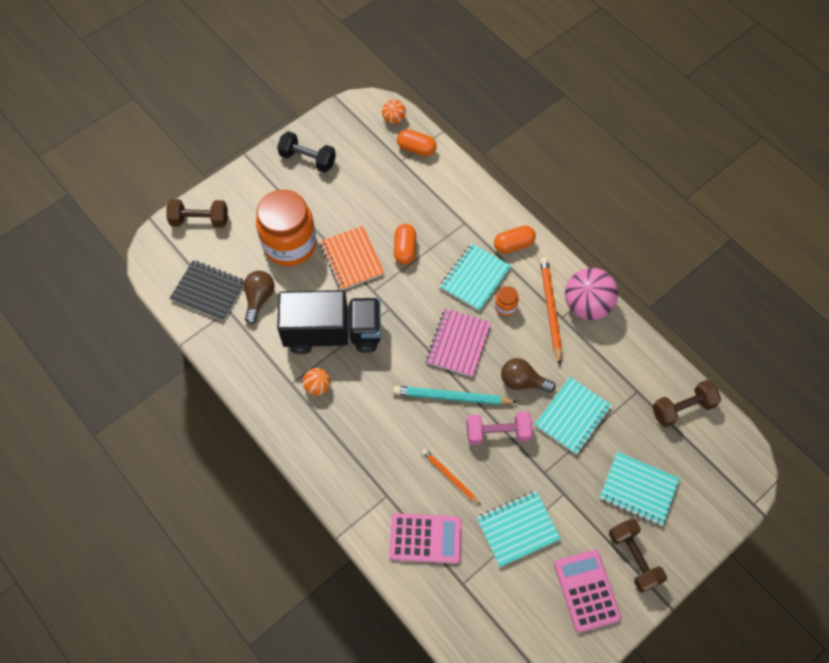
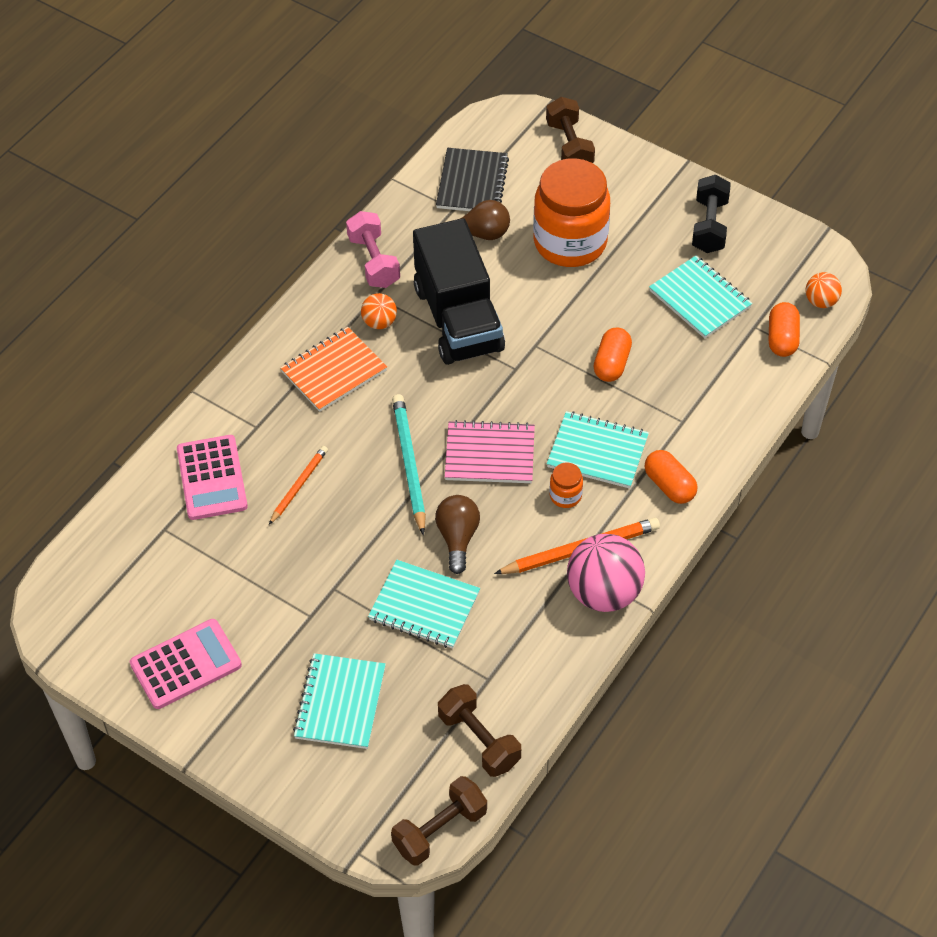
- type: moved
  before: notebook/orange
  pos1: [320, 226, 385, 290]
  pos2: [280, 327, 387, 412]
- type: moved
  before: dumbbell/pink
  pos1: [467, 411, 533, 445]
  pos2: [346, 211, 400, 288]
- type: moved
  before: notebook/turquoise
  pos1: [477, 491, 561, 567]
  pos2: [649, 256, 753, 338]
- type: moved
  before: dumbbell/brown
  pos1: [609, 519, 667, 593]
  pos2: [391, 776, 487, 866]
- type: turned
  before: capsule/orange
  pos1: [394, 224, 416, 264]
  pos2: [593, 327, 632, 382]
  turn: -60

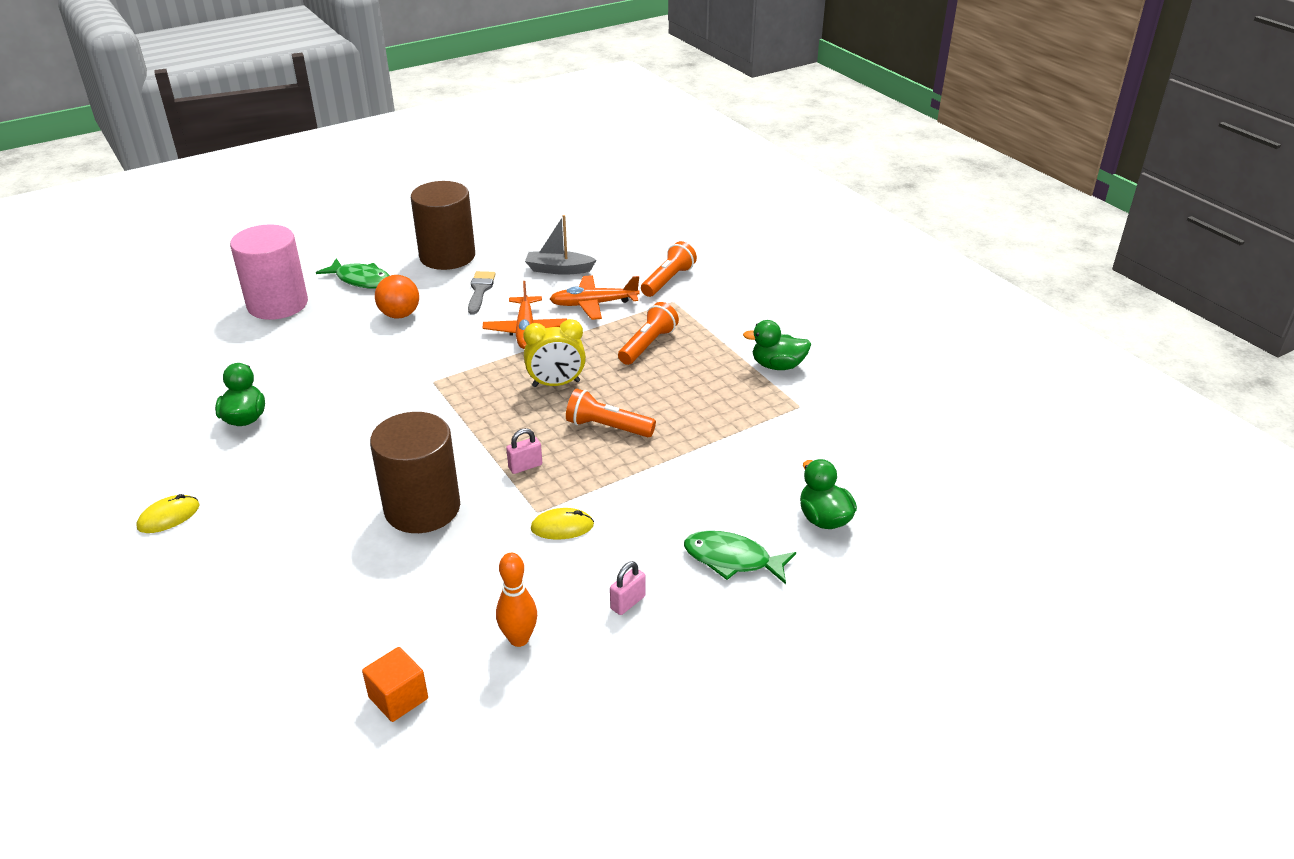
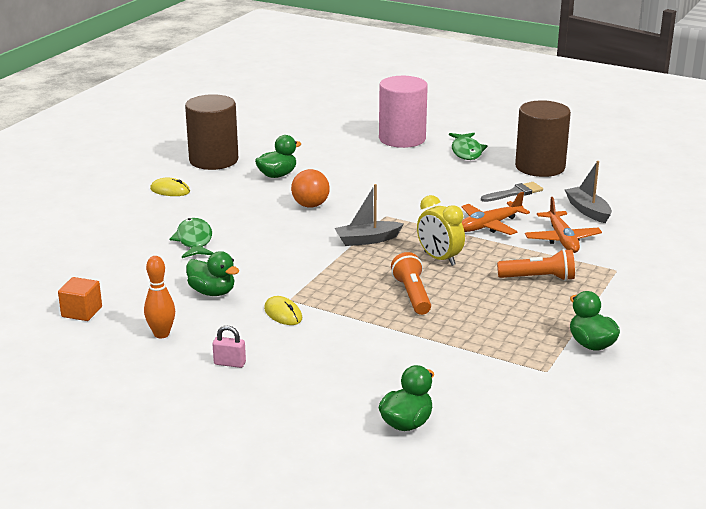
- type: removed
  before: padlock/pink
  pos1: [506, 428, 542, 474]
- type: removed
  before: flashlight/orange
  pos1: [641, 241, 697, 297]
- type: added
  after: duck/green
  pos2: [186, 251, 239, 296]
- type: added
  after: boat/grey
  pos2: [334, 184, 404, 246]
- type: moved
  before: cylinder/brown
  pos1: [370, 412, 460, 533]
  pos2: [185, 94, 238, 170]
- type: moved
  before: ball/orange
  pos1: [375, 275, 419, 318]
  pos2: [291, 169, 330, 208]
- type: moved
  before: fish/green
  pos1: [684, 531, 796, 584]
  pos2: [169, 218, 213, 258]
- type: turned
  before: plane/orange
  pos1: [550, 275, 640, 320]
  pos2: [525, 197, 602, 253]
  turn: -150

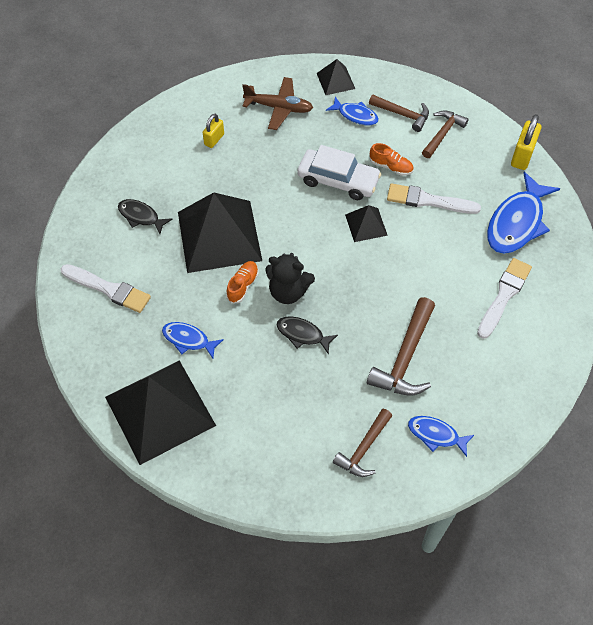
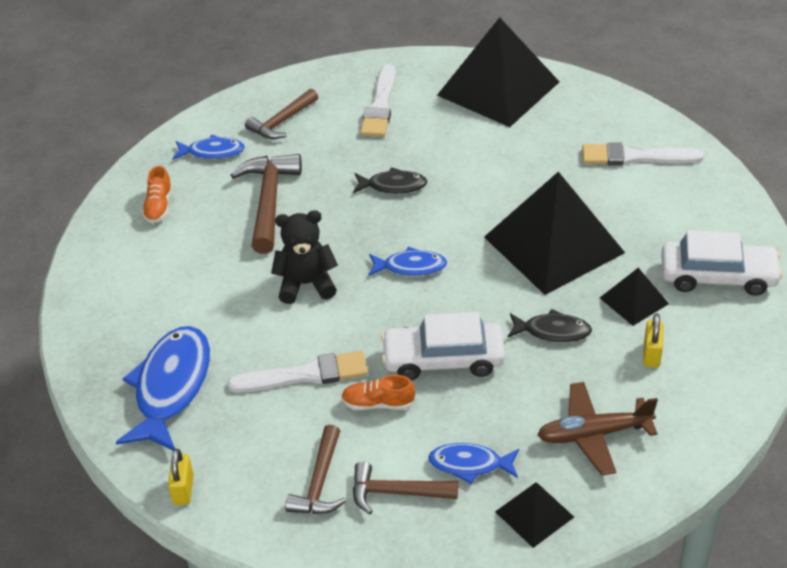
- type: added
  after: car/white
  pos2: [661, 230, 783, 296]
- type: moved
  before: fish/black
  pos1: [118, 199, 172, 234]
  pos2: [508, 309, 592, 342]
- type: moved
  before: fish/blue
  pos1: [162, 322, 224, 359]
  pos2: [368, 246, 447, 276]
- type: moved
  before: shoe/orange
  pos1: [226, 261, 259, 304]
  pos2: [142, 166, 172, 223]
- type: moved
  before: teddy bear/black
  pos1: [265, 253, 315, 304]
  pos2: [271, 210, 338, 304]
- type: moved
  before: pyramid/black
  pos1: [345, 205, 388, 242]
  pos2: [600, 268, 669, 326]
- type: moved
  before: brush/white
  pos1: [477, 258, 532, 339]
  pos2: [360, 64, 395, 137]
- type: turned
  before: hammer/brown
  pos1: [333, 409, 392, 477]
  pos2: [245, 89, 318, 139]
  turn: -150
- type: resized
  before: padlock/yellow
  pos1: [511, 114, 541, 170]
  pos2: [168, 449, 194, 505]
  scale: 0.64

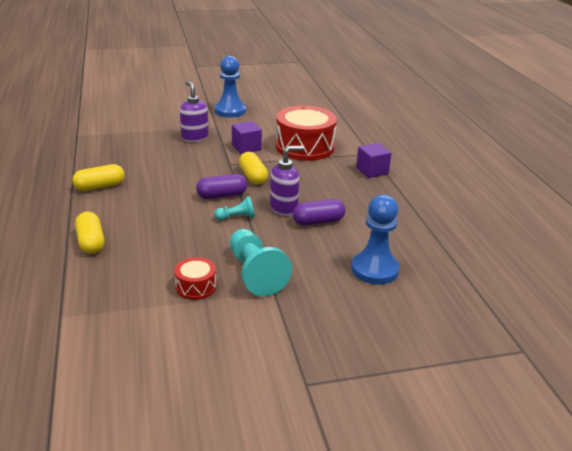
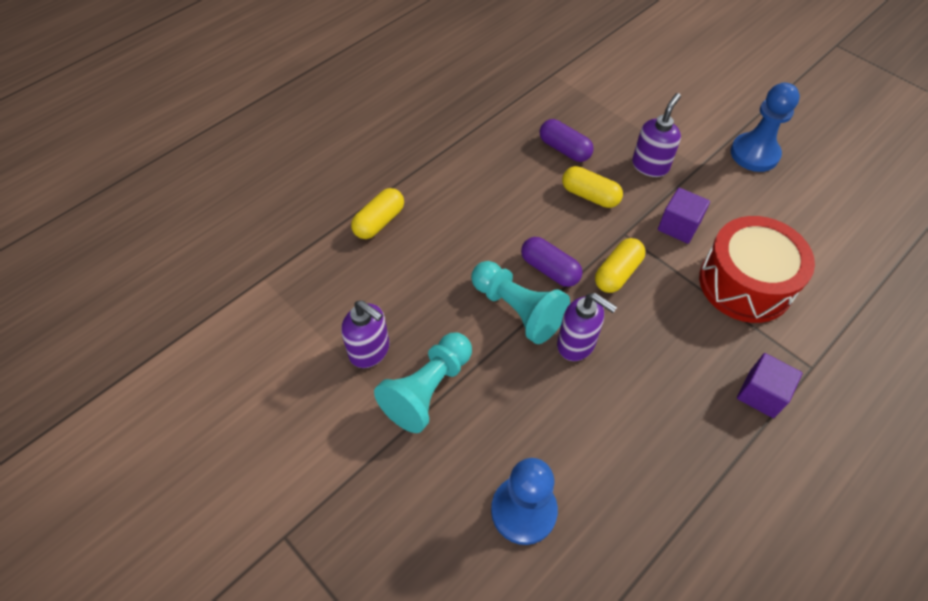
- type: moved
  before: capsule/yellow
  pos1: [72, 164, 125, 191]
  pos2: [562, 166, 623, 208]
- type: moved
  before: capsule/purple
  pos1: [293, 199, 346, 226]
  pos2: [540, 119, 594, 162]
- type: replaced
  before: drum/red
  after: soap dispenser/purple
  pos1: [174, 257, 216, 300]
  pos2: [341, 300, 389, 368]
- type: resized
  before: pawn/turquoise
  pos1: [214, 196, 254, 220]
  pos2: [471, 261, 570, 344]
  scale: 2.0

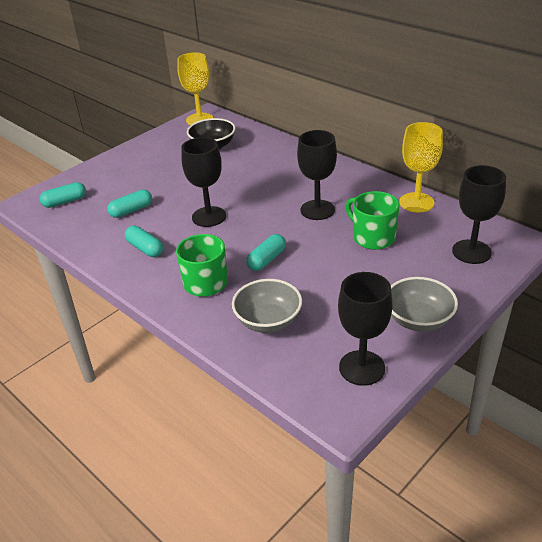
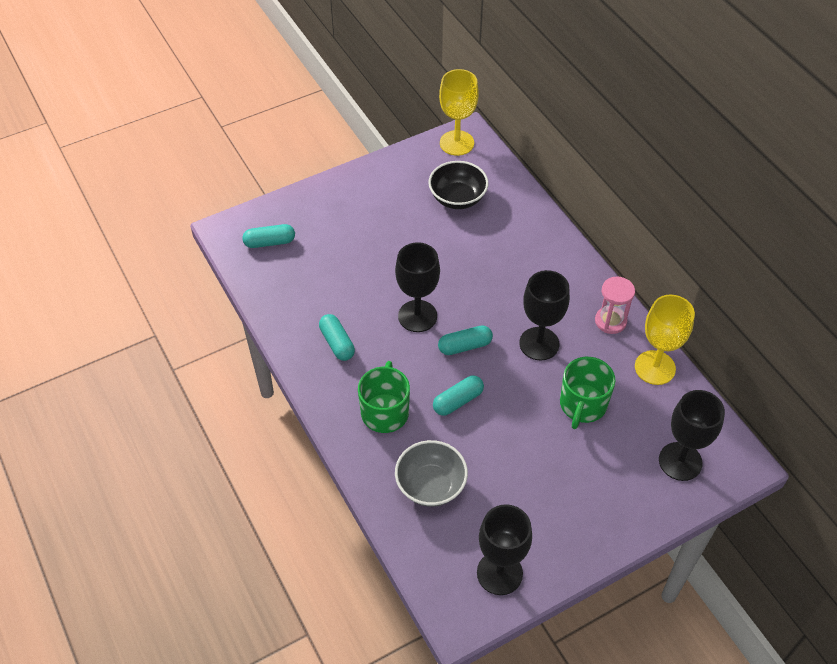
- type: removed
  before: bowl/grey
  pos1: [391, 277, 458, 332]
- type: added
  after: hourglass/pink
  pos2: [595, 277, 635, 334]
- type: moved
  before: capsule/turquoise
  pos1: [107, 190, 152, 218]
  pos2: [438, 325, 493, 355]
- type: turned
  before: mug/green
  pos1: [345, 191, 400, 250]
  pos2: [560, 357, 615, 429]
  turn: -135

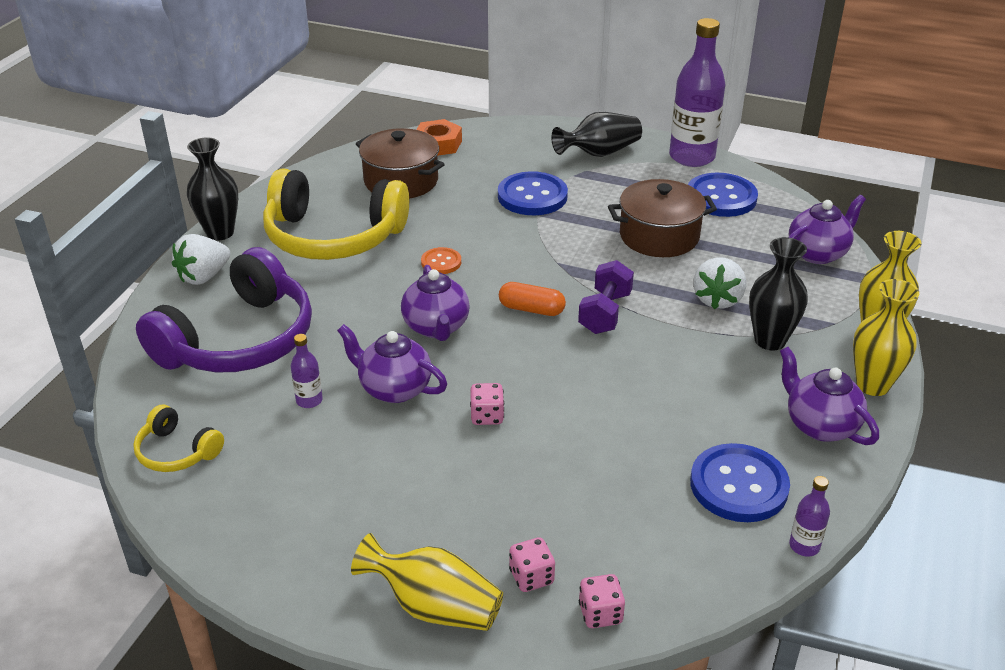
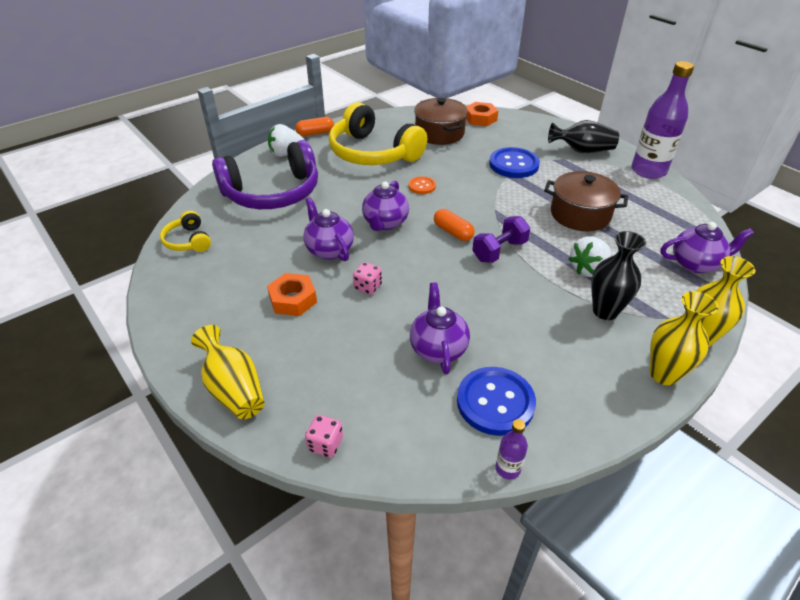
- type: removed
  before: bottle/purple
  pos1: [291, 334, 323, 408]
- type: removed
  before: dice/pink
  pos1: [509, 537, 555, 592]
- type: removed
  before: button/blue
  pos1: [688, 173, 758, 217]
- type: added
  after: nut/orange
  pos2: [267, 273, 317, 316]
- type: moved
  before: teapot/purple
  pos1: [780, 347, 879, 445]
  pos2: [410, 282, 470, 375]
- type: replaced
  before: vase/black
  after: capsule/orange
  pos1: [187, 137, 238, 241]
  pos2: [295, 117, 334, 136]

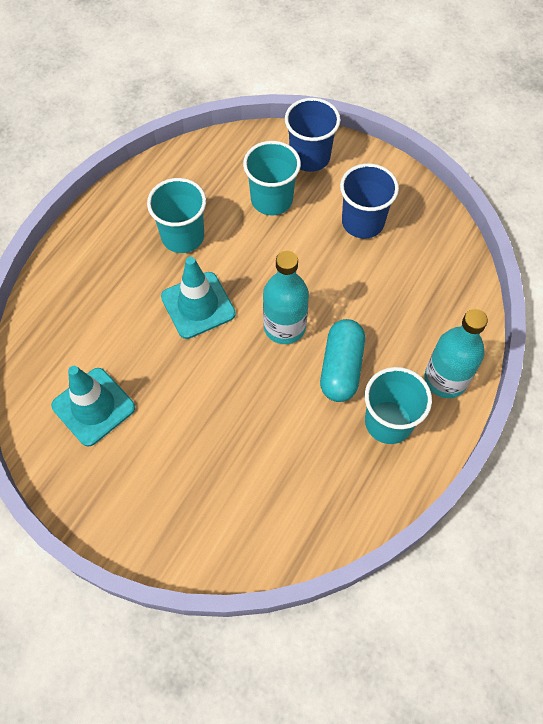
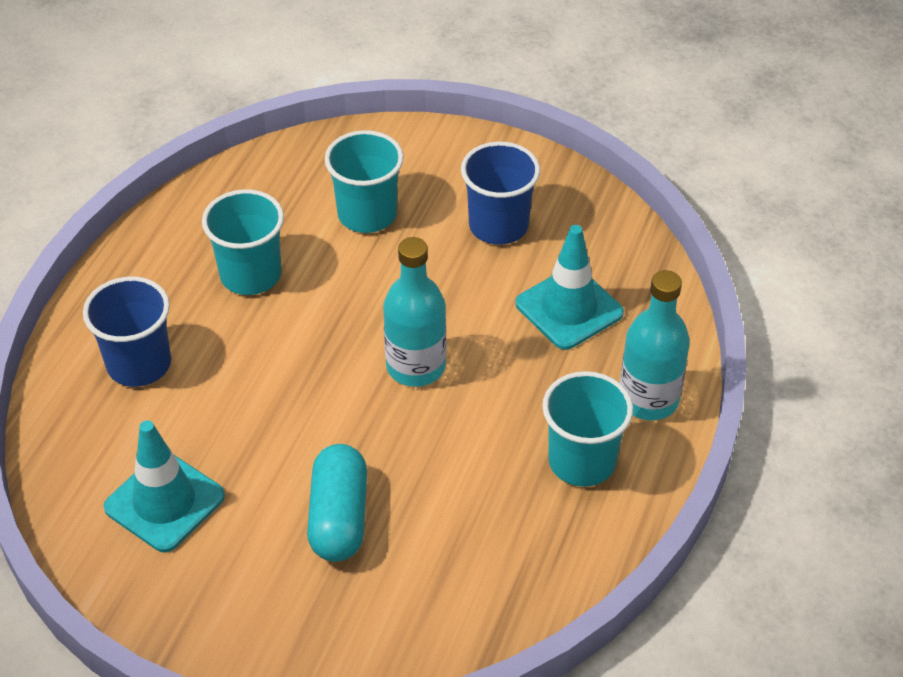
- type: moved
  before: traffic cone/turquoise
  pos1: [161, 257, 236, 339]
  pos2: [515, 225, 624, 350]
- type: moved
  before: cup/blue
  pos1: [285, 98, 341, 172]
  pos2: [83, 277, 171, 387]
- type: moved
  before: capsule/turquoise
  pos1: [320, 319, 365, 402]
  pos2: [307, 444, 367, 562]

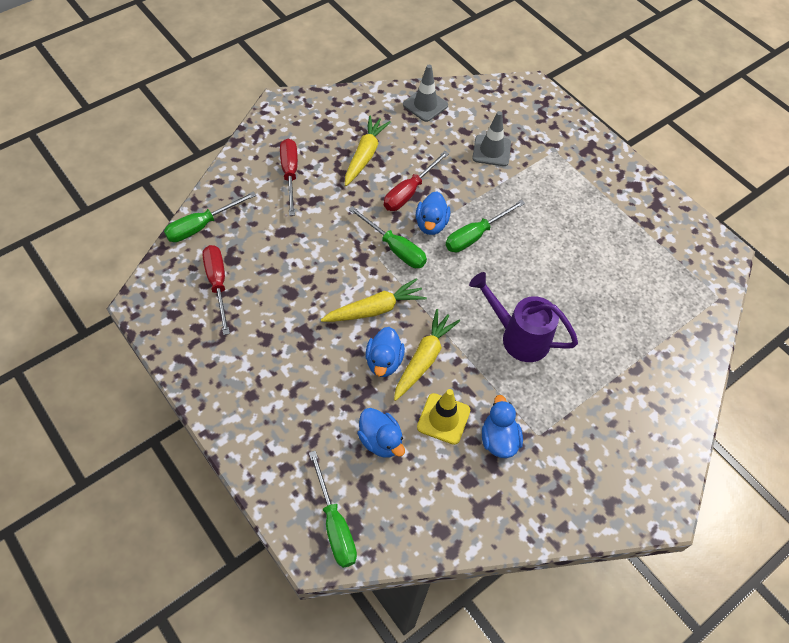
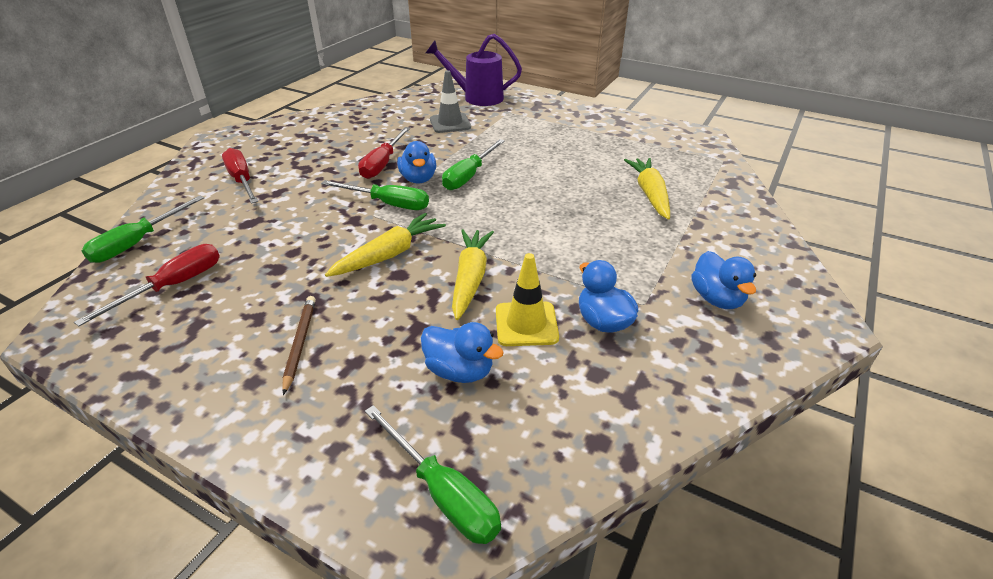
- type: removed
  before: traffic cone/grey
  pos1: [403, 65, 448, 122]
- type: added
  after: pencil/brown
  pos2: [282, 296, 316, 395]
- type: moved
  before: carrot/yellow
  pos1: [345, 116, 391, 186]
  pos2: [624, 158, 670, 220]
- type: moved
  before: duck/blue
  pos1: [365, 327, 405, 377]
  pos2: [691, 251, 756, 309]
- type: moved
  before: watering can/purple
  pos1: [469, 272, 578, 362]
  pos2: [426, 34, 522, 106]
- type: turned
  before: screwdriver/red
  pos1: [202, 245, 230, 335]
  pos2: [74, 244, 220, 327]
  turn: 75

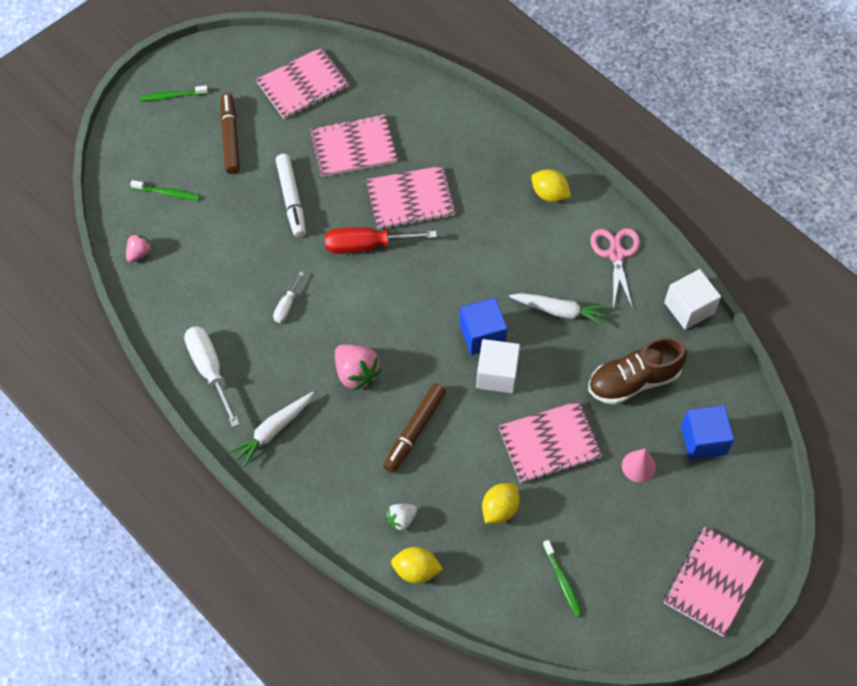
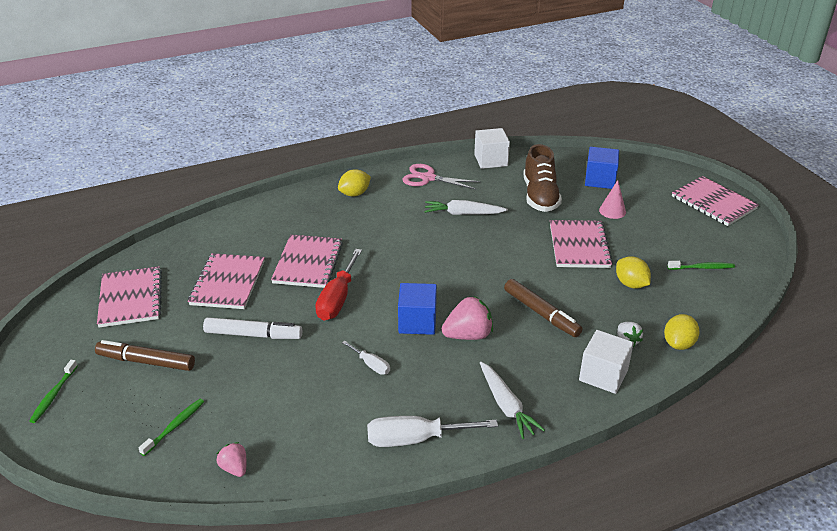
- type: moved
  before: cube/blue
  pos1: [460, 298, 507, 355]
  pos2: [398, 283, 437, 335]
- type: moved
  before: cube/white
  pos1: [476, 339, 520, 393]
  pos2: [579, 330, 634, 394]
- type: turned
  before: carrot/white
  pos1: [509, 293, 608, 326]
  pos2: [424, 200, 508, 215]
  turn: -120

